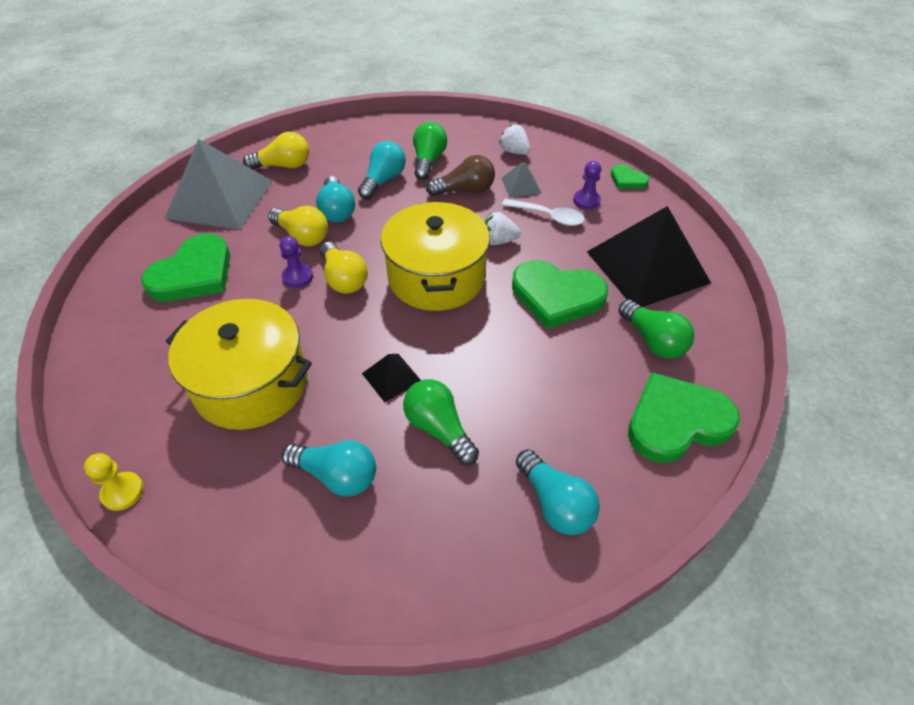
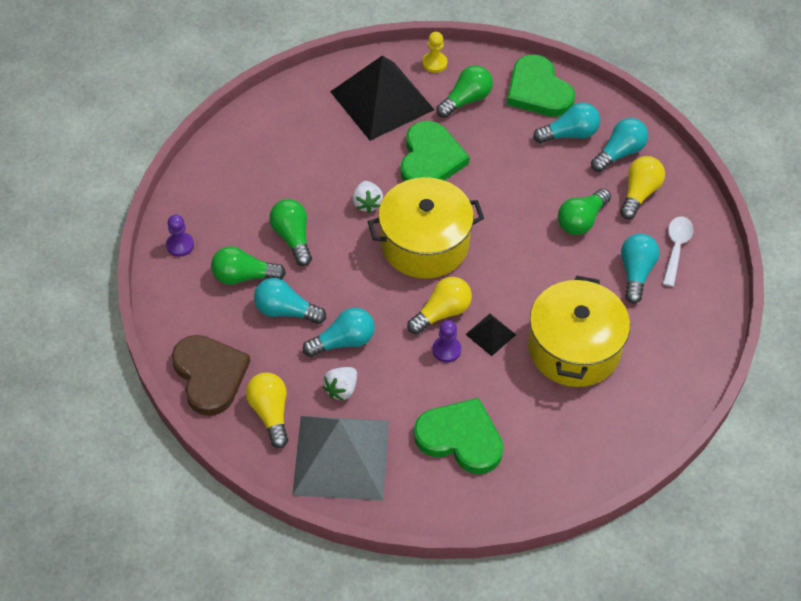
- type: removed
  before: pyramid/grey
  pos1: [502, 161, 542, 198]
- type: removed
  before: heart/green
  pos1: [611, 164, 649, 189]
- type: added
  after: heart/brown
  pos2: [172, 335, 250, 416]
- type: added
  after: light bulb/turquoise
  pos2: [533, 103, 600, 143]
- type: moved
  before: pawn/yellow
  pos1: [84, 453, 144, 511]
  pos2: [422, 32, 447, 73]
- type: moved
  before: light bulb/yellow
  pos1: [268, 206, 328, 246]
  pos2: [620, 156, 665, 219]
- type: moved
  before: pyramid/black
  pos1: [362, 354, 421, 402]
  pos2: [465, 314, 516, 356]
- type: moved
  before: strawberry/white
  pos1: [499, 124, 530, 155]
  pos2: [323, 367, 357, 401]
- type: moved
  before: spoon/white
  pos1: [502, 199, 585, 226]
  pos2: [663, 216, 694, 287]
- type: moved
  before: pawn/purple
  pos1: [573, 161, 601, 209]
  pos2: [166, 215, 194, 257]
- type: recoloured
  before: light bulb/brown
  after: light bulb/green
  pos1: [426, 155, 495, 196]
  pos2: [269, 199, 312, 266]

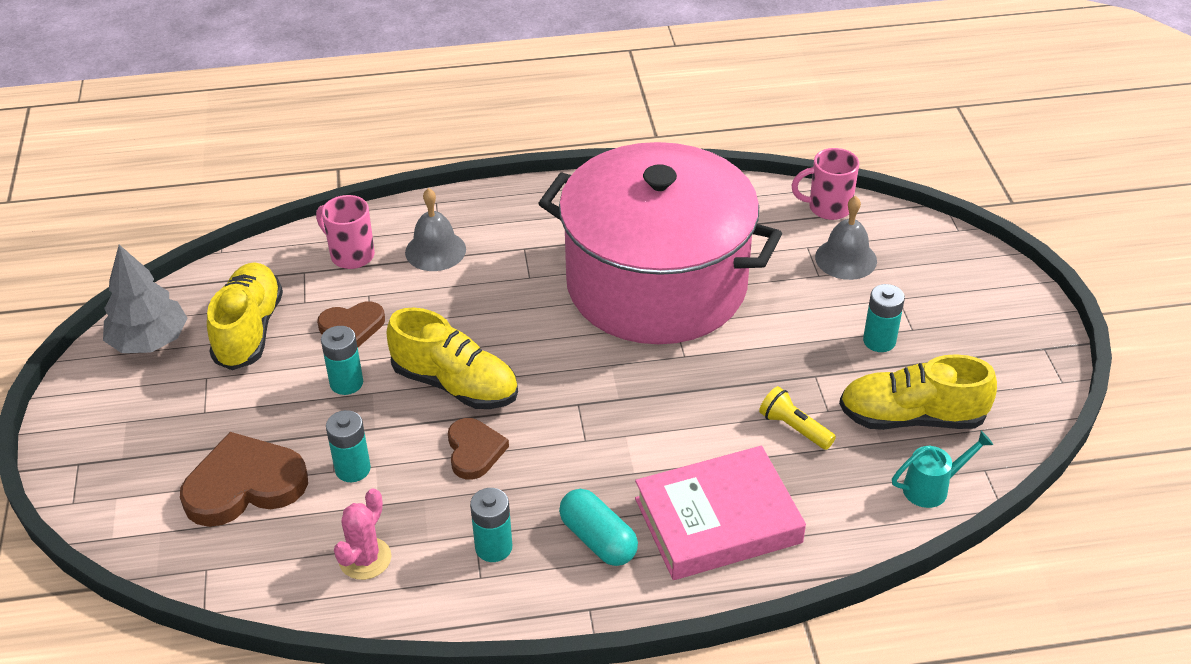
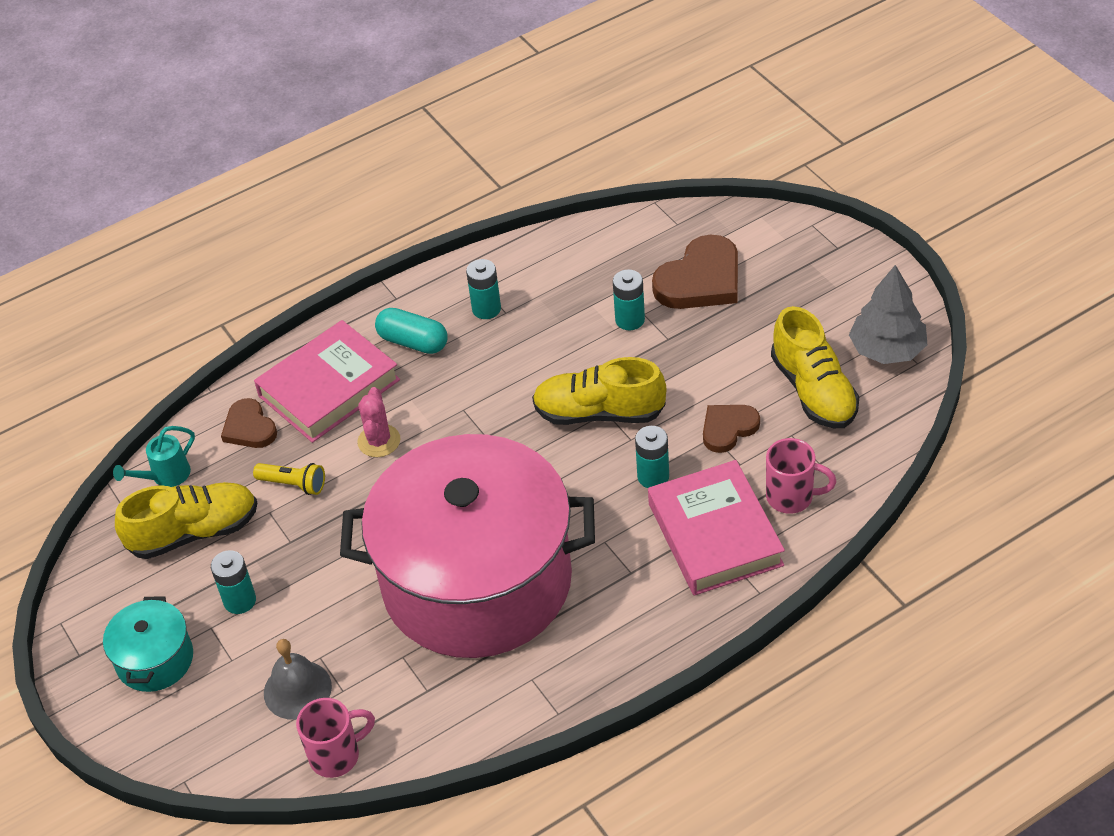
- type: added
  after: pot/turquoise
  pos2: [103, 596, 193, 692]
- type: moved
  before: battery/turquoise
  pos1: [321, 326, 363, 395]
  pos2: [635, 426, 669, 488]
- type: moved
  before: cactus/pink
  pos1: [334, 488, 391, 580]
  pos2: [357, 387, 400, 457]
- type: moved
  before: heart/brown
  pos1: [448, 418, 509, 480]
  pos2: [221, 398, 277, 448]
- type: replaced
  before: bell/grey
  after: book/pink
  pos1: [405, 188, 466, 271]
  pos2: [648, 460, 785, 596]

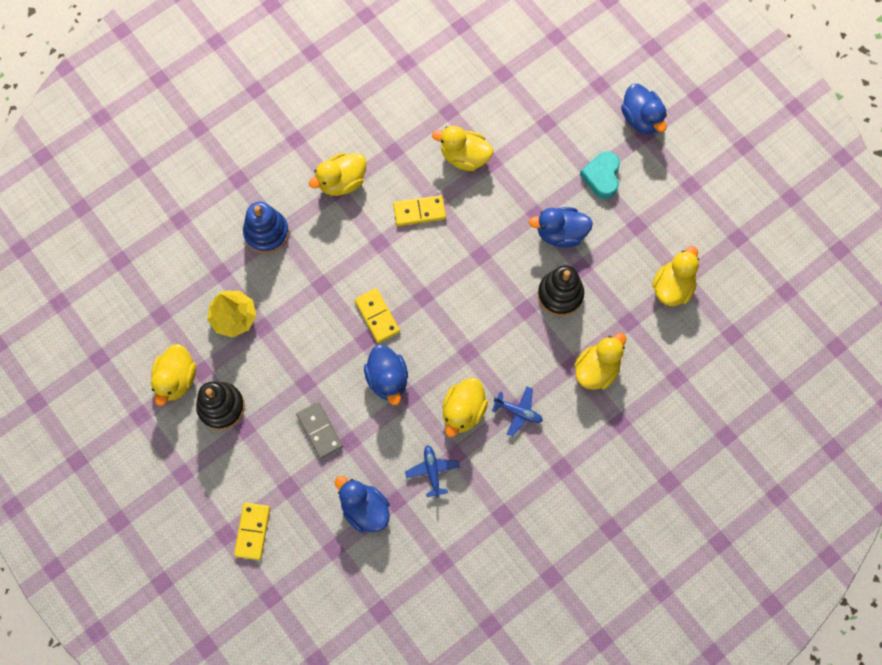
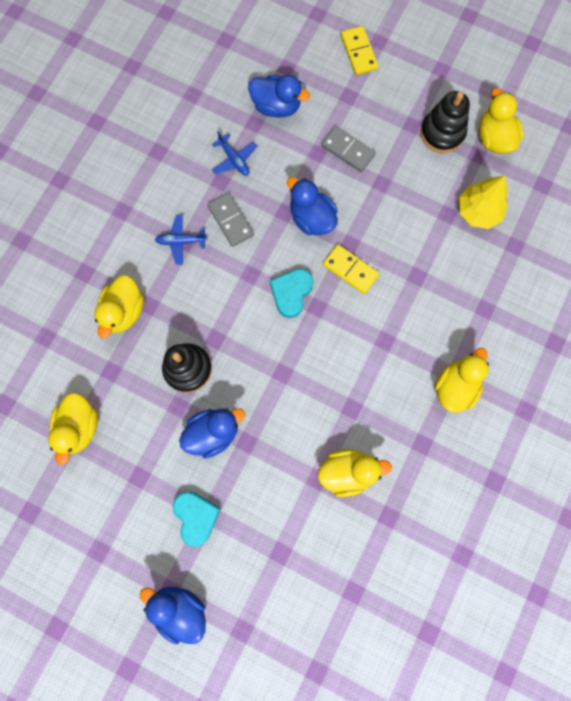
- type: removed
  before: stacking toy/blue
  pos1: [243, 202, 289, 254]
- type: removed
  before: domino/yellow
  pos1: [393, 195, 446, 226]
- type: added
  after: heart/turquoise
  pos2: [270, 269, 313, 318]
- type: replaced
  before: duck/yellow
  after: domino/grey
  pos1: [442, 378, 488, 437]
  pos2: [207, 193, 254, 247]

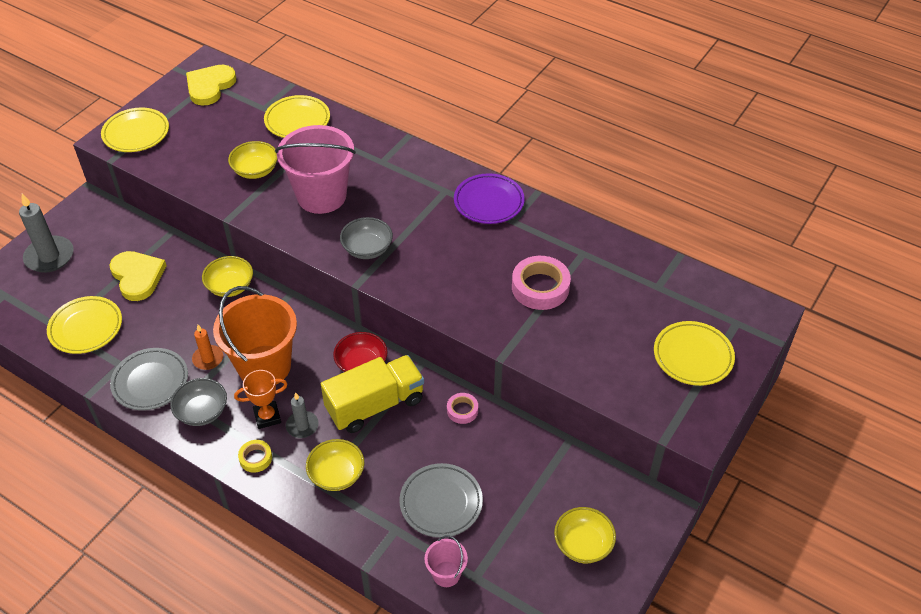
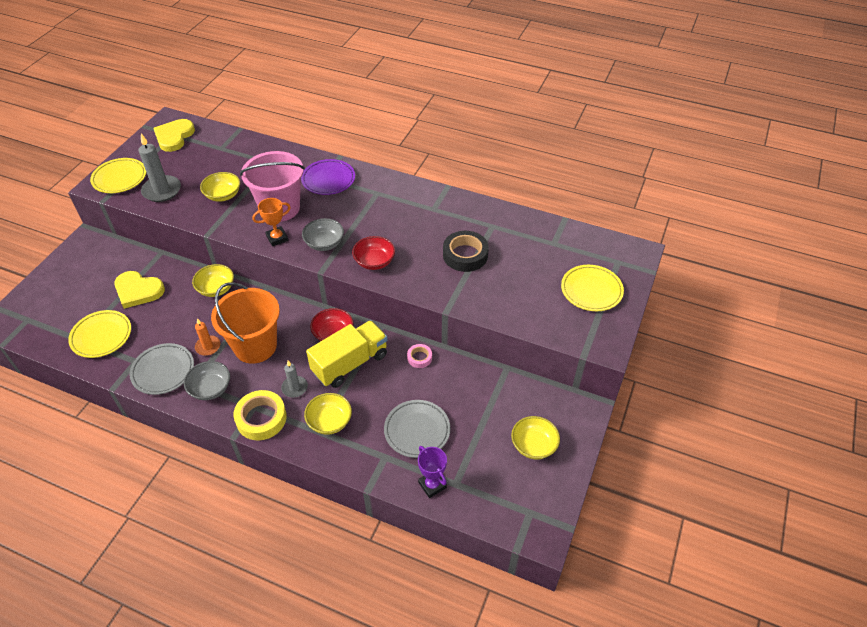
- type: removed
  before: plate/yellow
  pos1: [264, 95, 330, 138]
- type: added
  after: bowl/red
  pos2: [352, 236, 395, 270]
- type: moved
  before: candle/grey
  pos1: [19, 194, 74, 273]
  pos2: [138, 134, 181, 202]
- type: moved
  before: trophy/orange
  pos1: [234, 370, 288, 429]
  pos2: [252, 198, 291, 246]
- type: moved
  before: plate/purple
  pos1: [454, 173, 525, 224]
  pos2: [301, 159, 355, 195]
- type: replaced
  before: bucket/pink
  after: trophy/purple
  pos1: [425, 536, 468, 587]
  pos2: [418, 446, 447, 498]
- type: recoloured
  before: tape/pink
  after: tape/black
  pos1: [512, 256, 571, 310]
  pos2: [443, 231, 489, 272]
- type: turned
  before: heart/yellow
  pos1: [109, 251, 167, 301]
  pos2: [114, 271, 165, 309]
  turn: 150
- type: resized
  before: tape/yellow
  pos1: [238, 440, 272, 473]
  pos2: [234, 390, 287, 440]
  scale: 1.88

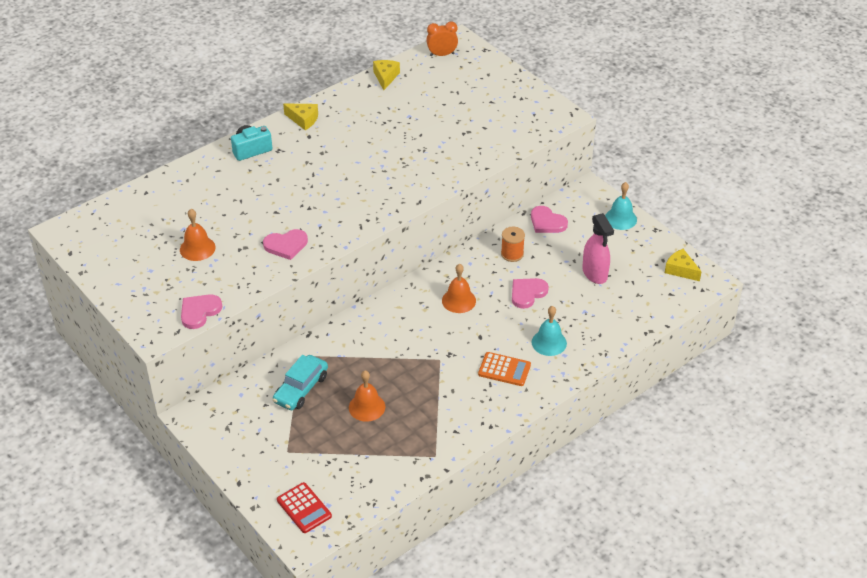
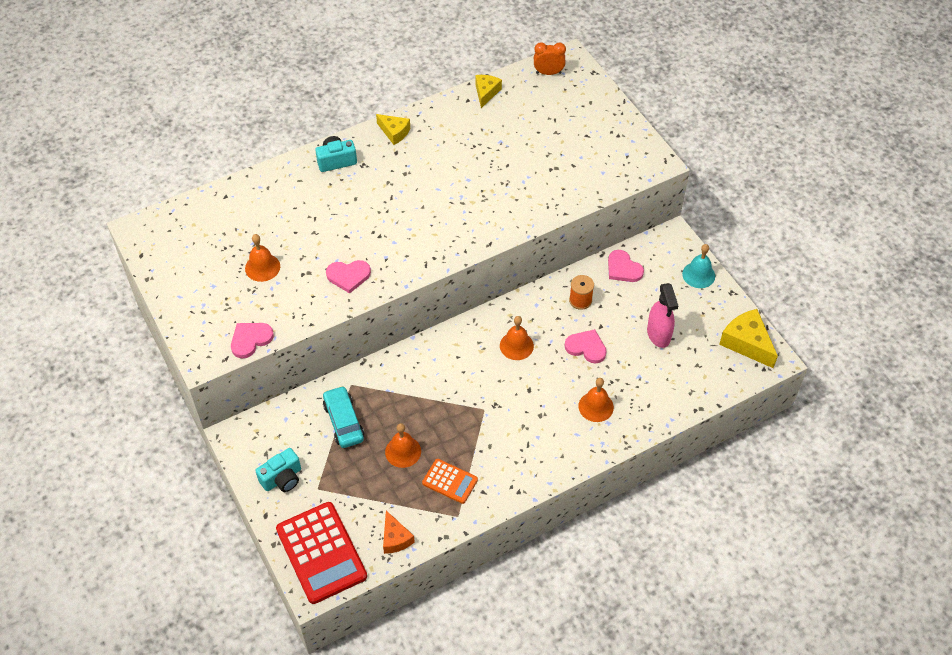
- type: added
  after: camera/turquoise
  pos2: [255, 448, 301, 492]
- type: added
  after: cheese/orange
  pos2: [383, 511, 415, 554]
- type: moved
  before: calculator/orange
  pos1: [478, 352, 531, 386]
  pos2: [422, 459, 478, 504]
- type: recoloured
  before: bell/turquoise
  after: bell/orange
  pos1: [532, 306, 567, 356]
  pos2: [578, 378, 614, 422]
- type: turned
  before: car/turquoise
  pos1: [273, 355, 328, 410]
  pos2: [323, 386, 364, 448]
  turn: 120
- type: turned
  before: heart/pink
  pos1: [512, 278, 549, 309]
  pos2: [565, 329, 607, 363]
  turn: 60
- type: resized
  before: calculator/red
  pos1: [277, 482, 332, 533]
  pos2: [276, 502, 367, 604]
  scale: 1.87
- type: resized
  before: cheese/yellow
  pos1: [665, 249, 702, 281]
  pos2: [719, 309, 778, 368]
  scale: 1.6

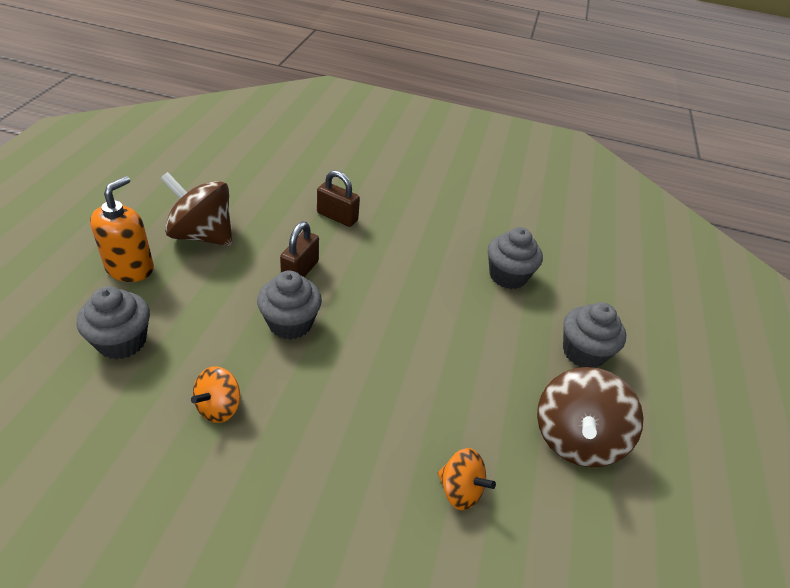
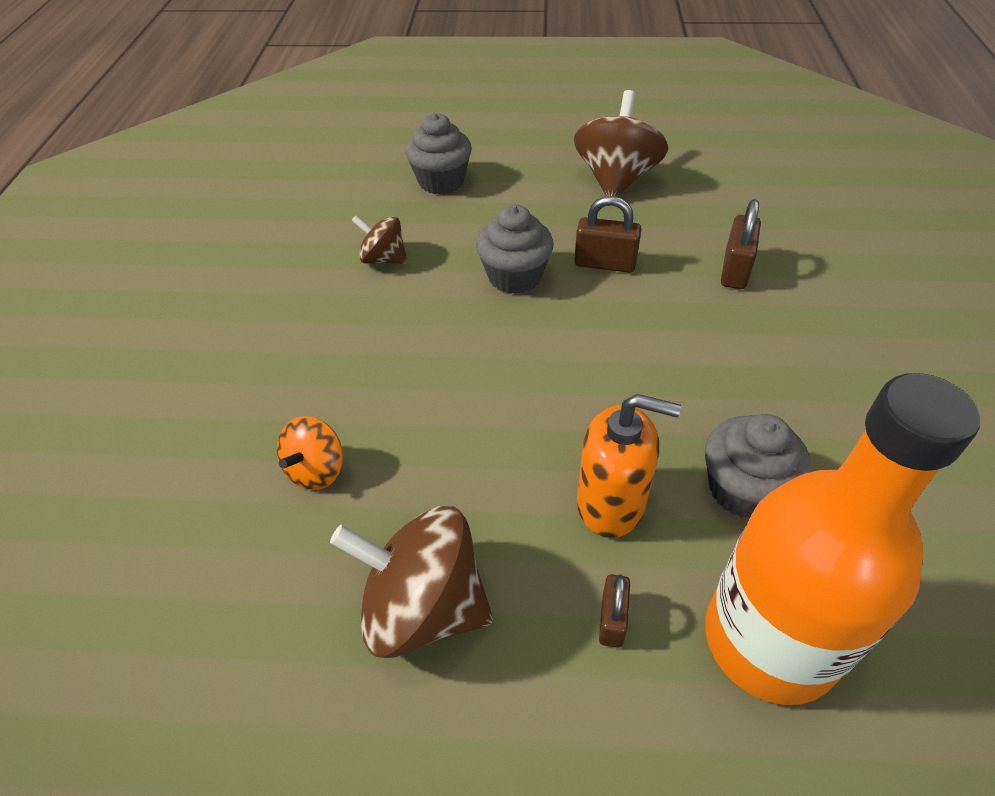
- type: added
  after: bottle/orange
  pos2: [705, 373, 980, 705]
- type: moved
  before: soap dispenser/orange
  pos1: [90, 176, 154, 282]
  pos2: [577, 394, 681, 538]
- type: replaced
  before: cupcake/grey
  after: padlock/brown
  pos1: [563, 302, 626, 368]
  pos2: [599, 574, 630, 648]
- type: recoloured
  before: spinning top/orange
  after: spinning top/brown
  pos1: [191, 366, 240, 423]
  pos2: [351, 215, 407, 264]

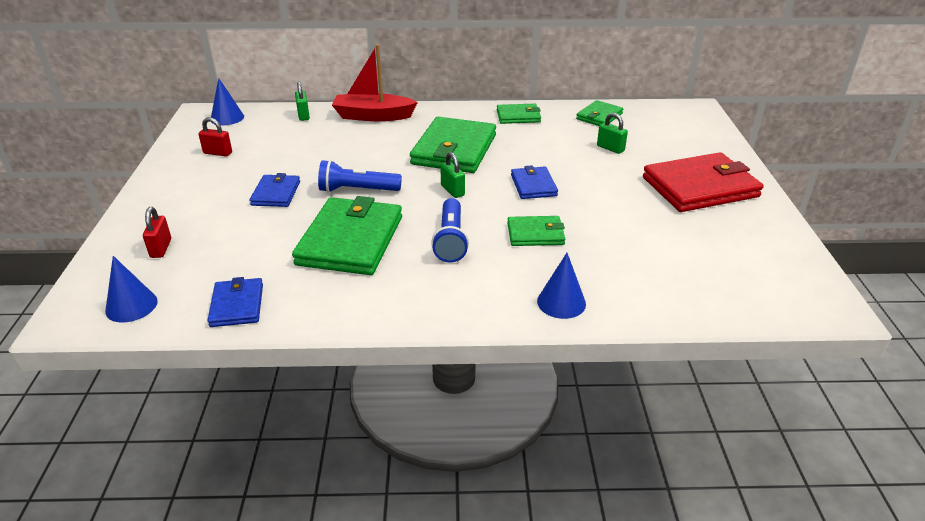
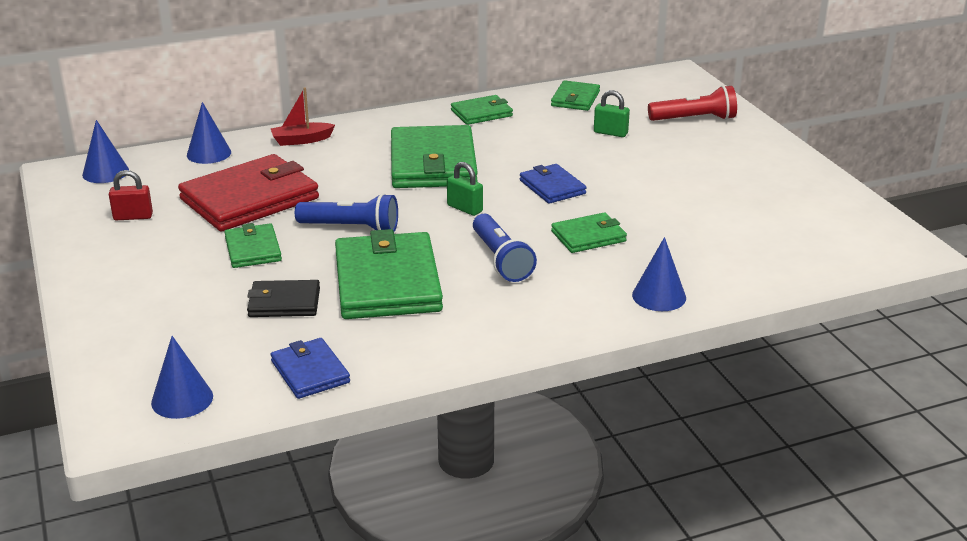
- type: removed
  before: padlock/red
  pos1: [143, 207, 171, 258]
- type: added
  after: wallet/black
  pos2: [247, 280, 320, 317]
- type: added
  after: flashlight/red
  pos2: [648, 85, 737, 121]
- type: moved
  before: wallet/red
  pos1: [643, 152, 763, 212]
  pos2: [178, 154, 319, 231]
- type: replaced
  before: padlock/green
  after: cone/blue
  pos1: [295, 81, 310, 121]
  pos2: [187, 102, 231, 164]
- type: recoloured
  before: wallet/blue
  after: wallet/green
  pos1: [249, 173, 300, 207]
  pos2: [225, 223, 282, 268]
- type: turned
  before: flashlight/blue
  pos1: [318, 160, 402, 193]
  pos2: [295, 193, 398, 232]
  turn: -150
- type: resized
  before: boat/red
  pos1: [332, 44, 418, 121]
  pos2: [271, 88, 335, 146]
  scale: 0.58

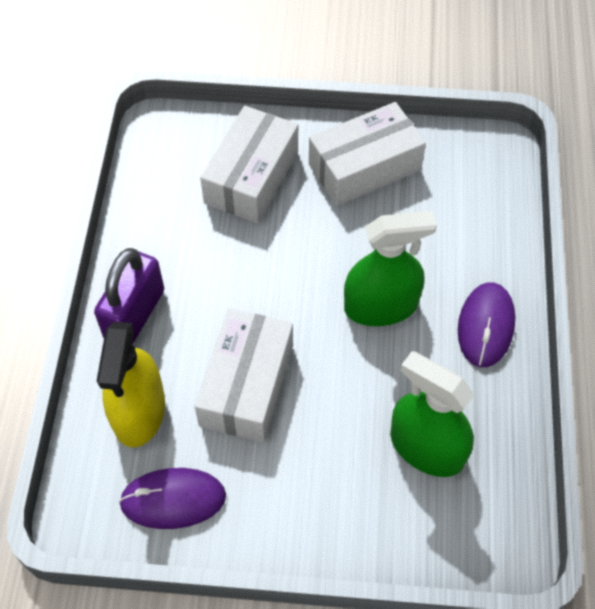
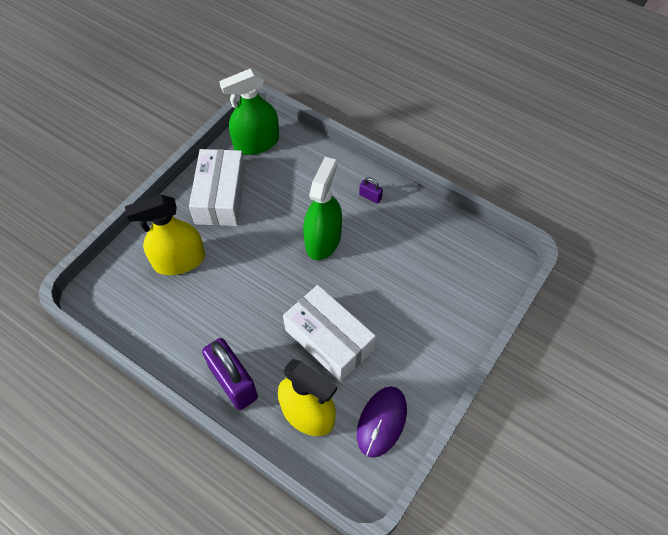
- type: moved
  before: spray bottle/green
  pos1: [390, 351, 474, 477]
  pos2: [219, 69, 279, 155]
- type: replaced
  before: box/white
  after: spray bottle/yellow
  pos1: [200, 106, 298, 223]
  pos2: [125, 194, 205, 275]
- type: replaced
  before: mouse/purple
  after: padlock/purple
  pos1: [458, 282, 515, 367]
  pos2: [359, 177, 383, 204]

